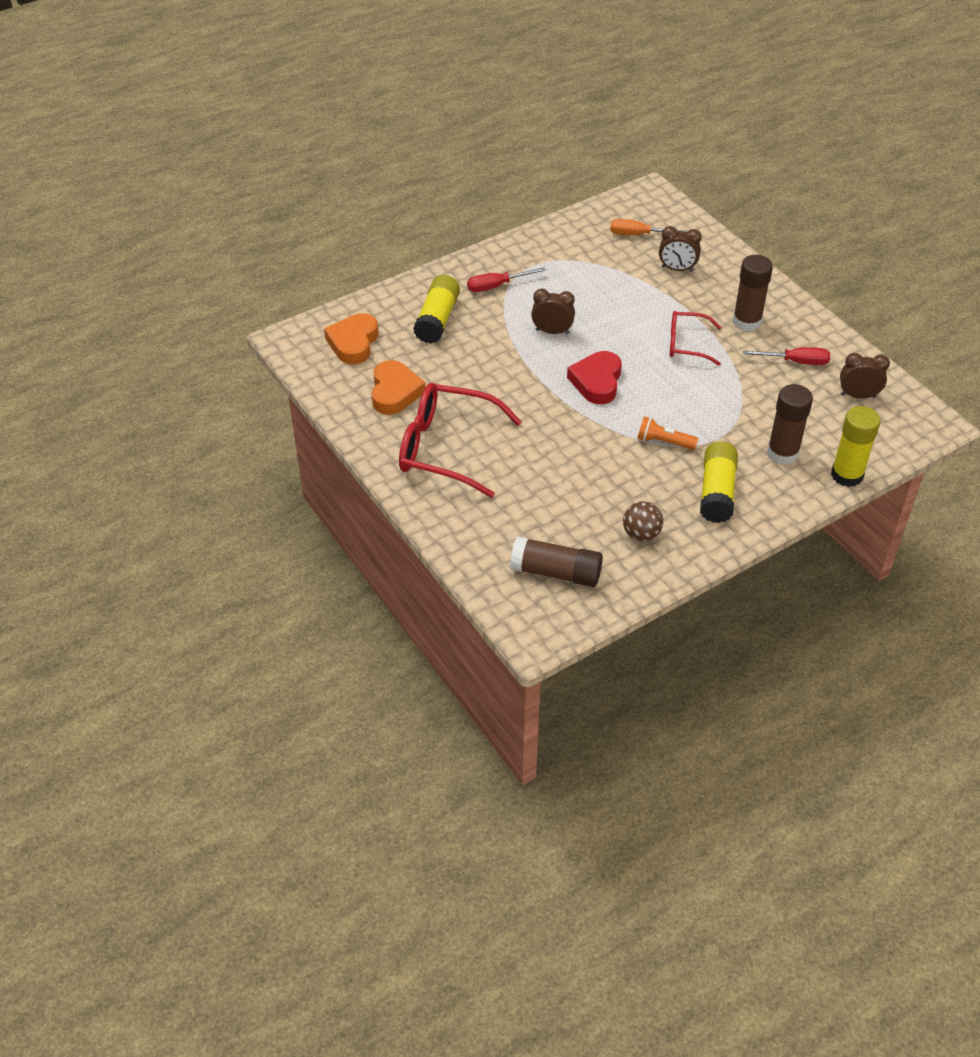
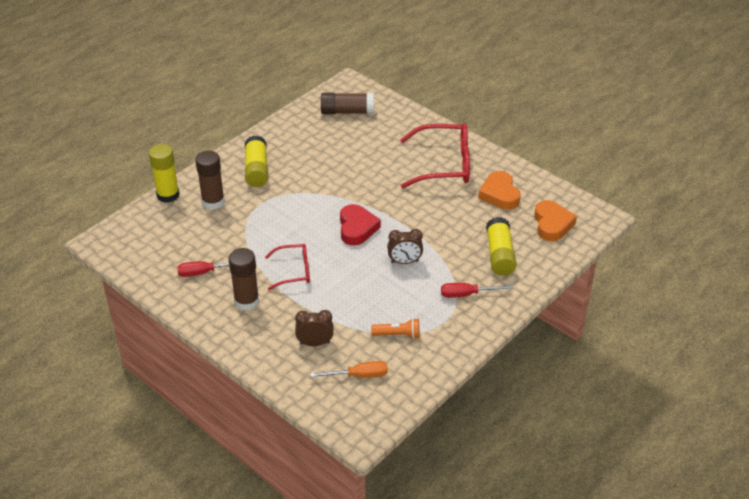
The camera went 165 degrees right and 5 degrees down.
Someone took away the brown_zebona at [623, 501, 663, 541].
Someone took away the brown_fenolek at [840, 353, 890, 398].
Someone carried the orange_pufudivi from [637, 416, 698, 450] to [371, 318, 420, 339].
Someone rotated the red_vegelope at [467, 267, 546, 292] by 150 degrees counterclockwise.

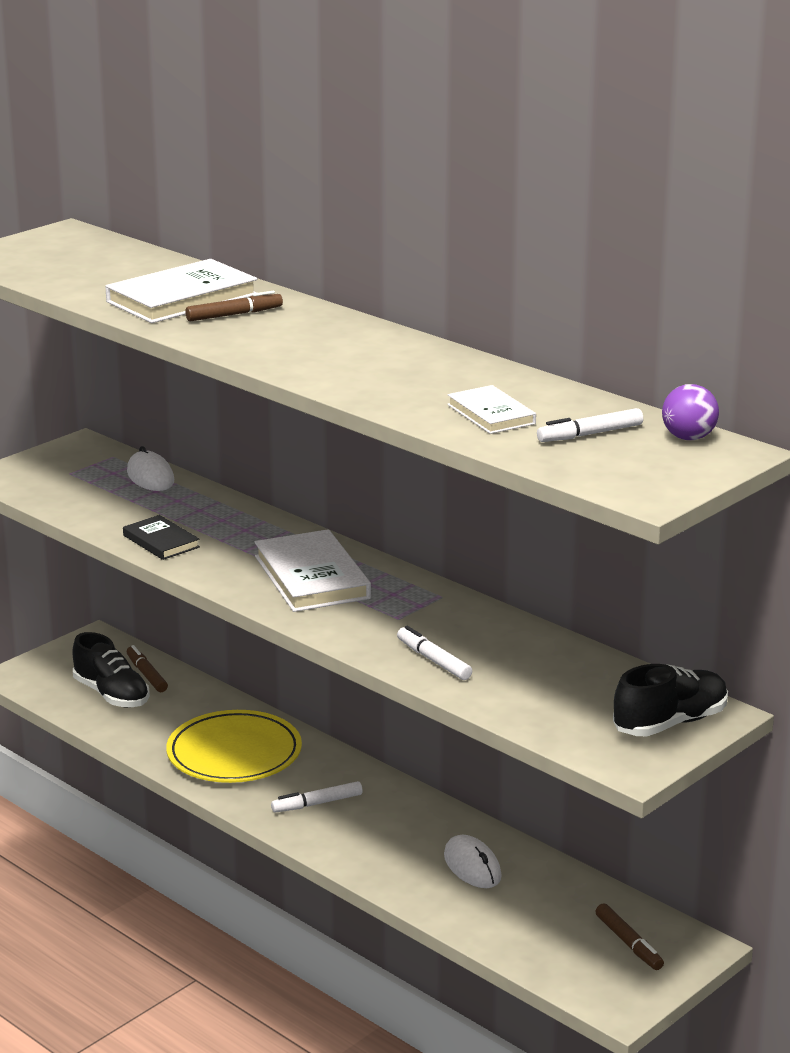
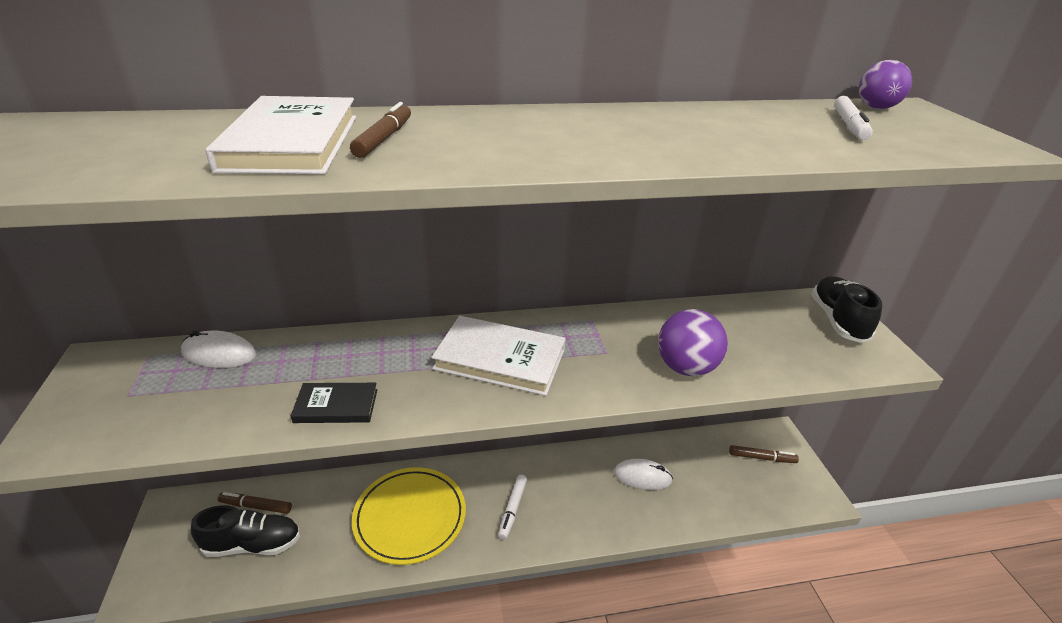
The camera went 55 degrees left and 10 degrees up.
Someone took away the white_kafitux at [447, 385, 536, 434].
Someone swapped the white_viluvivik at [397, 626, 472, 680] for the purple_zebona at [658, 309, 728, 376].

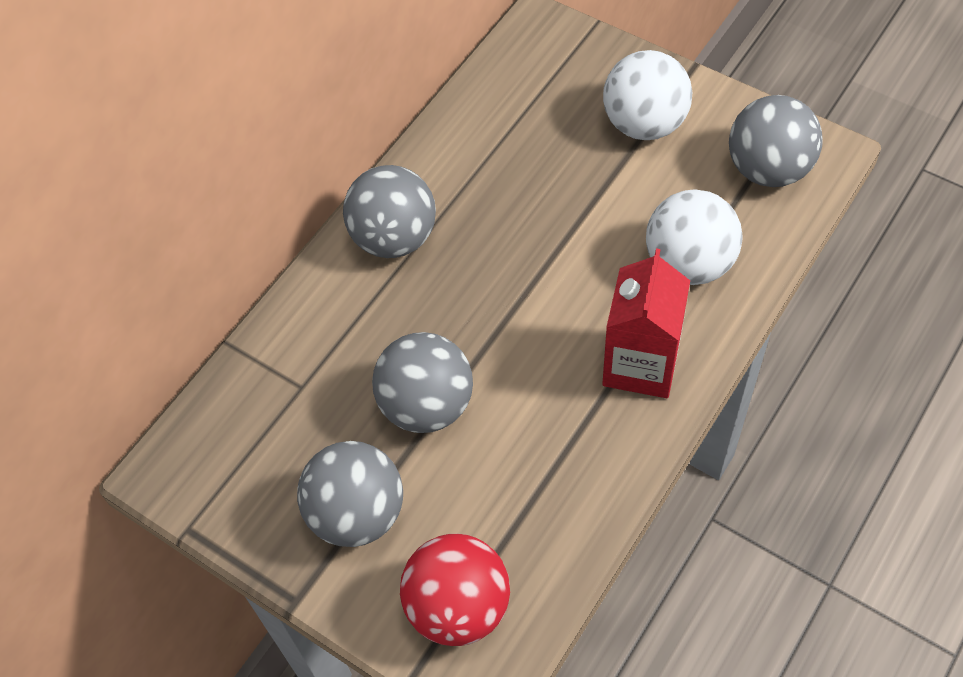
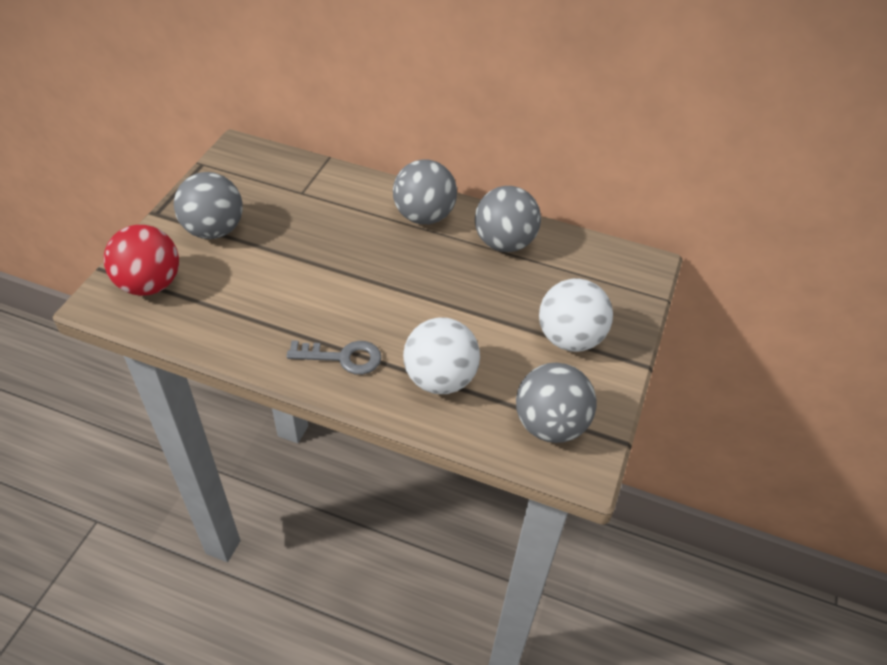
The camera went 70 degrees right and 10 degrees down.
Someone carried the grey_zebona from [372, 332, 473, 433] to [475, 186, 541, 252].
Someone swapped the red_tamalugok at [602, 248, 690, 398] for the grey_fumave at [286, 340, 381, 375].

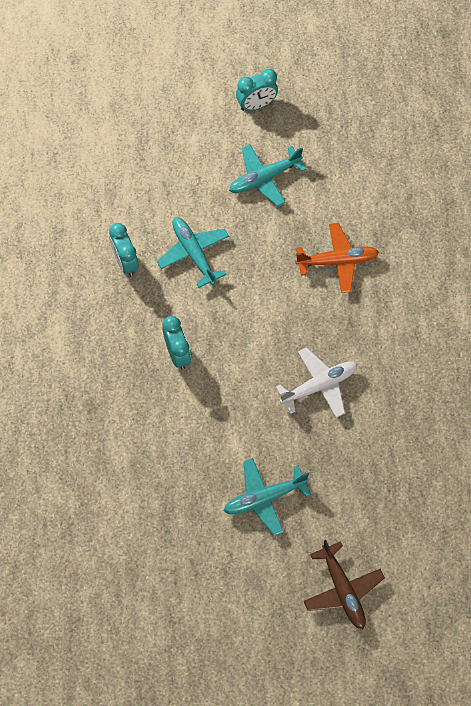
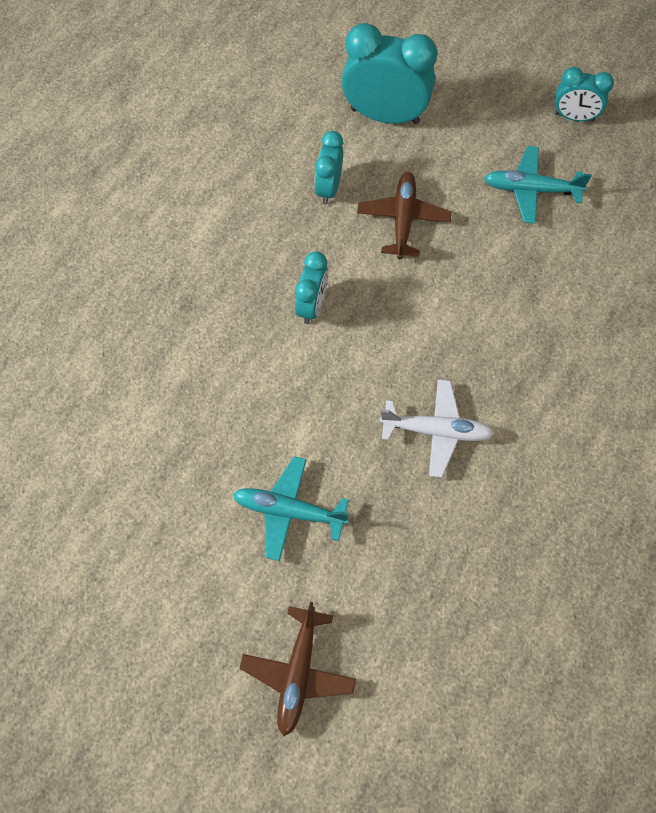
The camera went 35 degrees right and 0 degrees up.
Someone took away the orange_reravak at [295, 223, 379, 293].
Someone put down the turquoise_fenolek at [342, 23, 437, 124].
Someone repainted the turquoise_reravak at [157, 217, 229, 288], which became the brown_reravak at [357, 172, 452, 259].

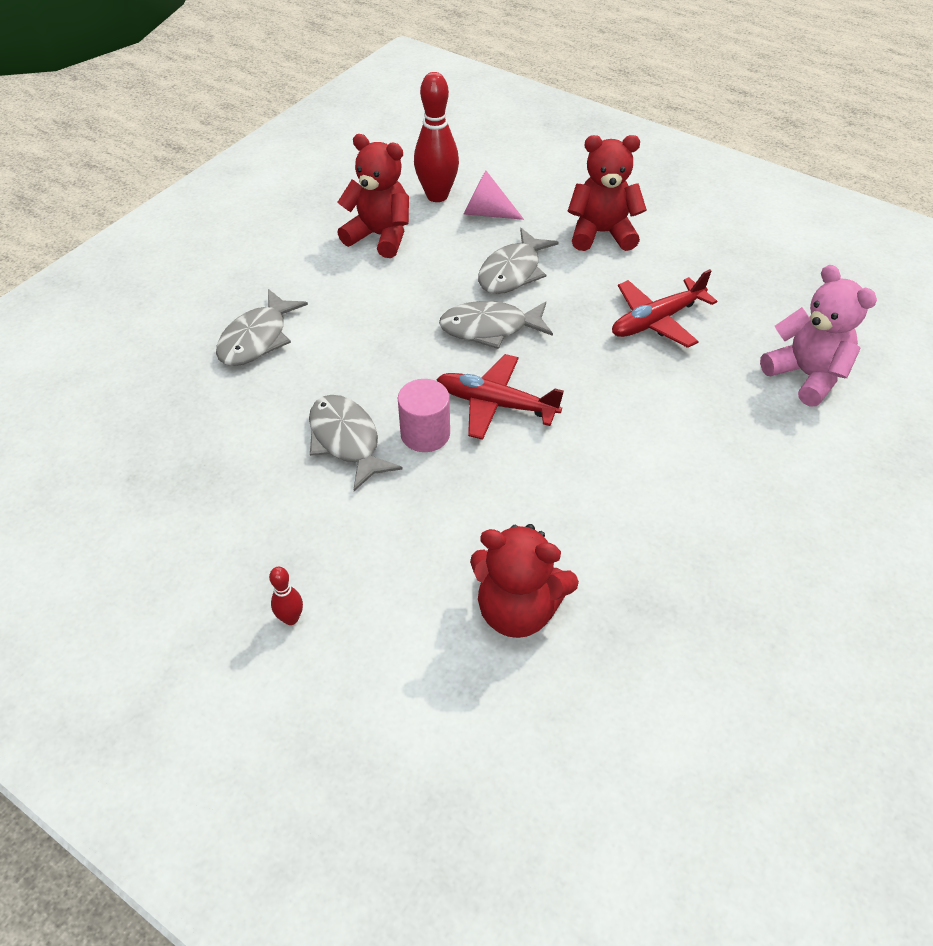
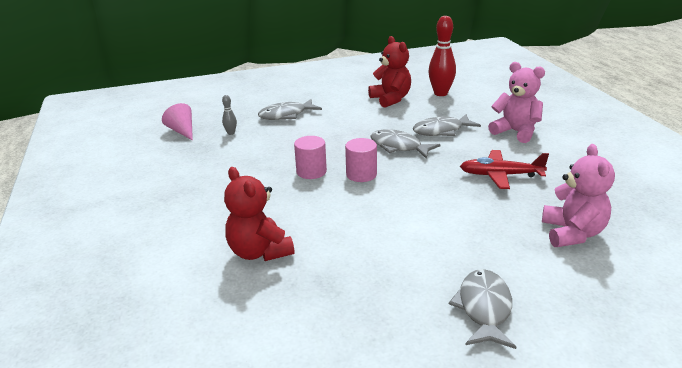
The camera went 40 degrees right and 20 degrees down.
Someone took away the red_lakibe at [269, 567, 303, 625].
Someone put down the grey_lakibe at [222, 95, 237, 135].
Someone carried the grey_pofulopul from [309, 395, 403, 491] to [449, 269, 516, 349].
Someone carried the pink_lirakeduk from [464, 170, 524, 220] to [162, 103, 193, 140].
Someone swapped the red_reravak at [436, 354, 564, 440] for the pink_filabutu at [345, 138, 377, 182].
Someone repainted the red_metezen at [568, 135, 647, 251], which became the pink_metezen at [488, 62, 545, 143].

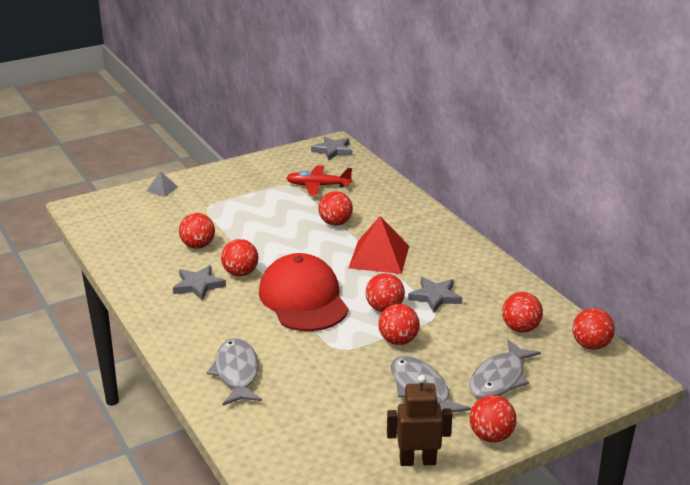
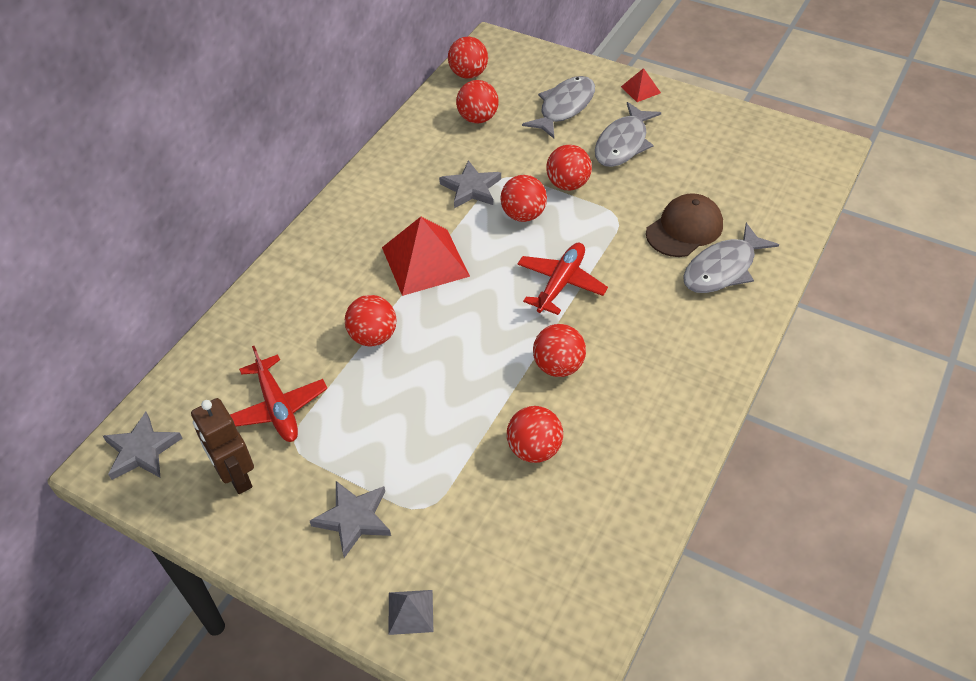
The camera went 120 degrees left and 20 degrees up.
Someone put down the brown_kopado at [646, 193, 723, 257].
Someone carried the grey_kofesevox from [173, 265, 226, 301] to [310, 481, 391, 558].
Someone carried the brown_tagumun from [387, 375, 452, 466] to [191, 398, 254, 494].
Someone swapped the red_kopado at [259, 253, 348, 331] for the red_reravak at [517, 242, 608, 315].
Someone swapped the red_zebona at [469, 395, 517, 442] for the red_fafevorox at [621, 68, 661, 102].
Someone rotated the grey_pofulopul at [469, 339, 541, 399] by 60 degrees counterclockwise.

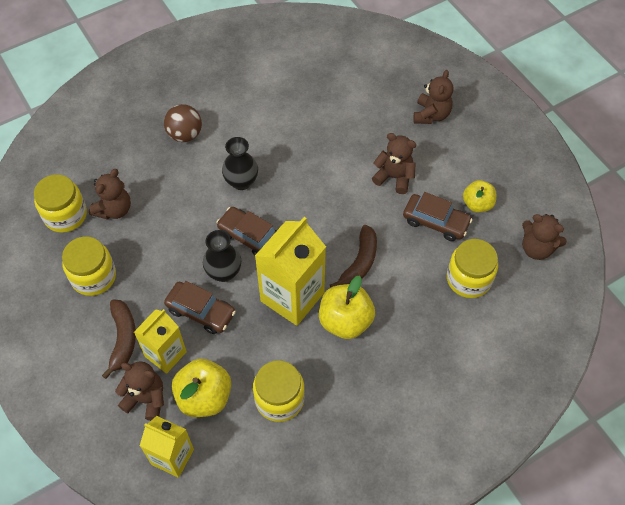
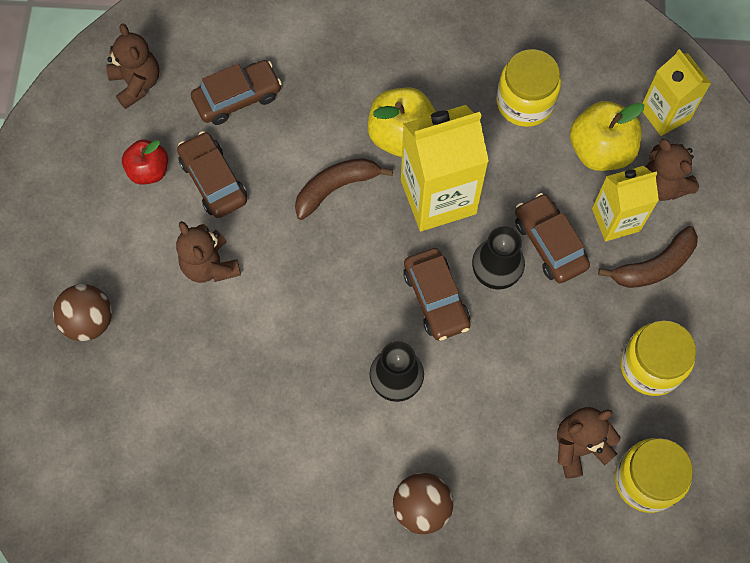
The camera went 145 degrees left and 10 degrees up.
Someone swapped the brown_metezen at [413, 70, 453, 124] for the brown_zebona at [53, 284, 112, 341].
Someone swapped the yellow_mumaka at [447, 239, 498, 298] for the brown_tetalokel at [191, 60, 282, 125].
Someone repainted the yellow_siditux at [463, 180, 496, 212], which became the red_siditux at [122, 140, 168, 185].
Someone rotated the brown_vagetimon at [102, 299, 136, 379] by 150 degrees counterclockwise.

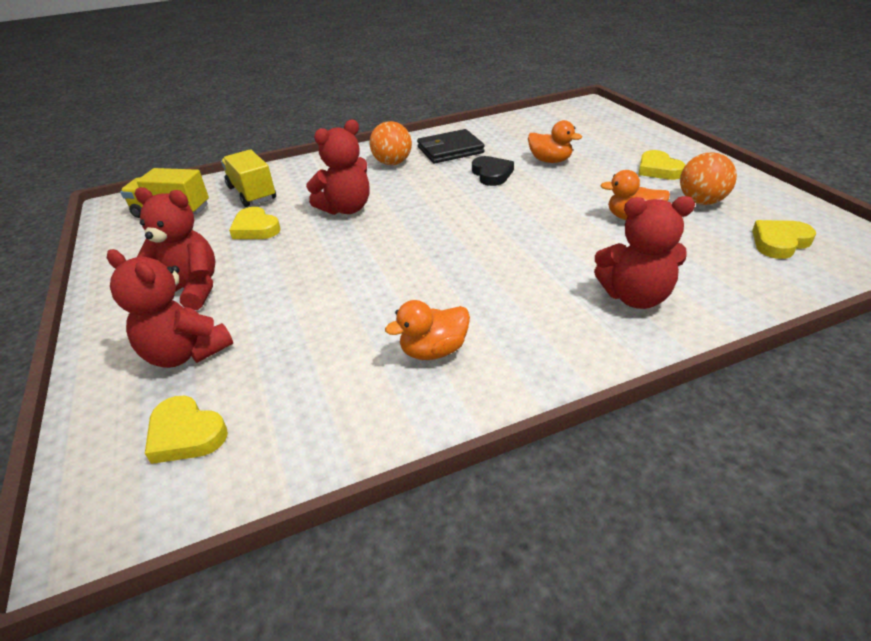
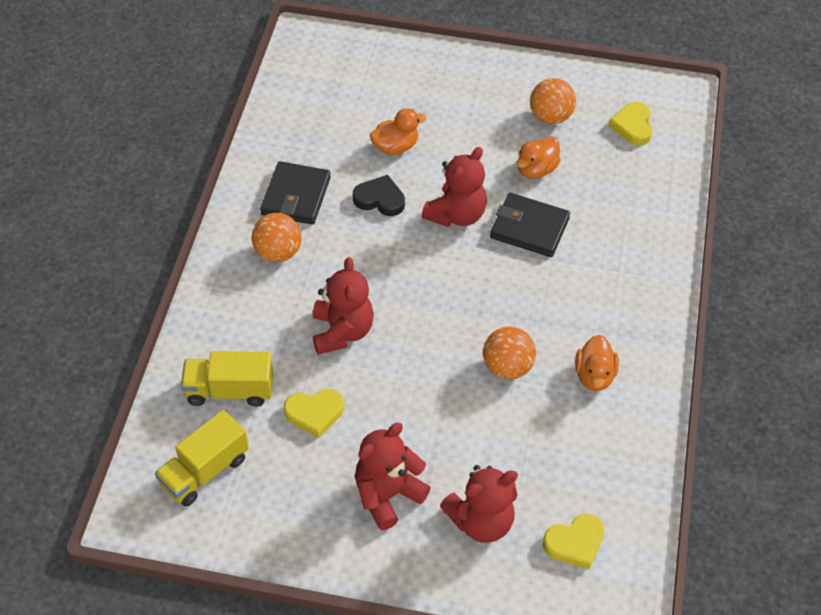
The camera went 60 degrees left and 15 degrees up.
Someone took away the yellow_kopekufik at [638, 150, 686, 180].
Someone put down the orange_zebona at [483, 327, 536, 379].
Someone put down the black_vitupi at [490, 193, 570, 257].
Someone carried the red_metezen from [594, 196, 695, 309] to [422, 147, 487, 227].

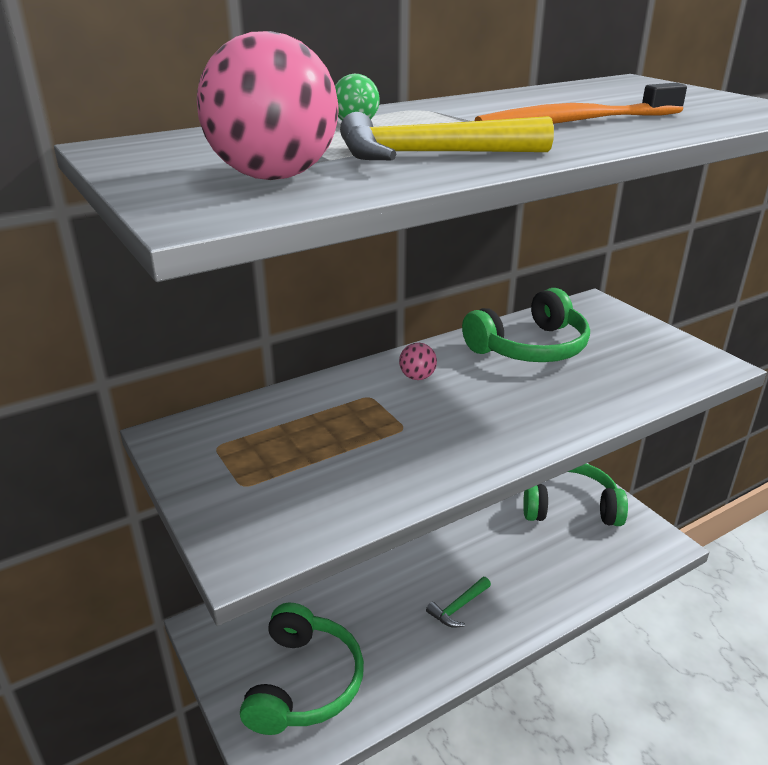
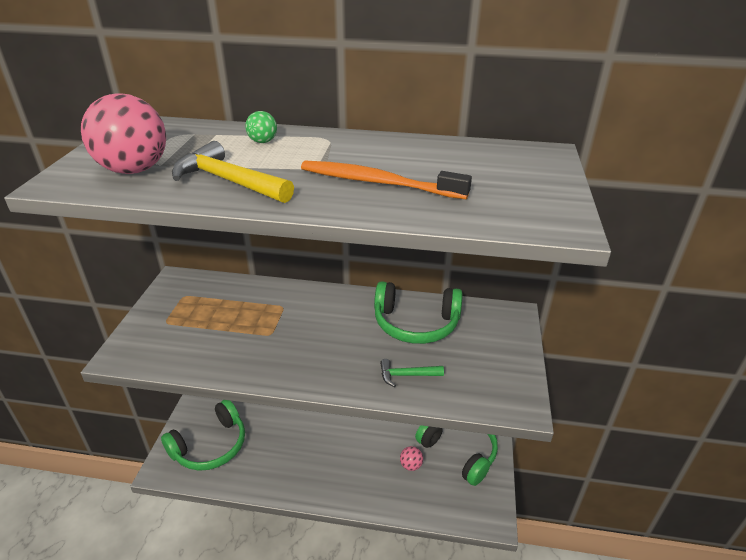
The camera went 40 degrees right and 5 degrees up.
Someone carried the pink_zebona from [399, 343, 437, 380] to [400, 446, 423, 471].
Someone carried the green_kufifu from [426, 577, 491, 628] to [380, 359, 444, 387].

